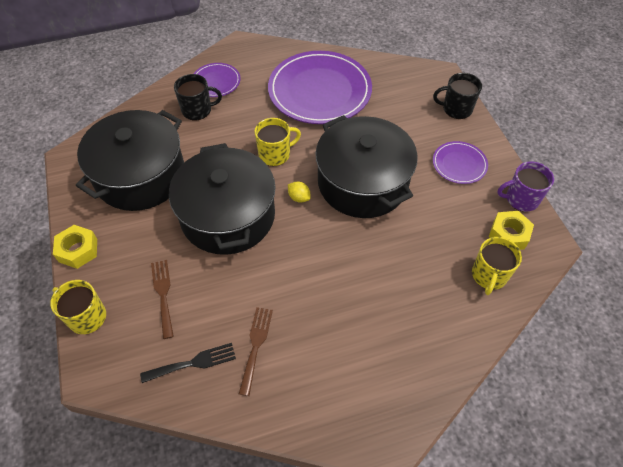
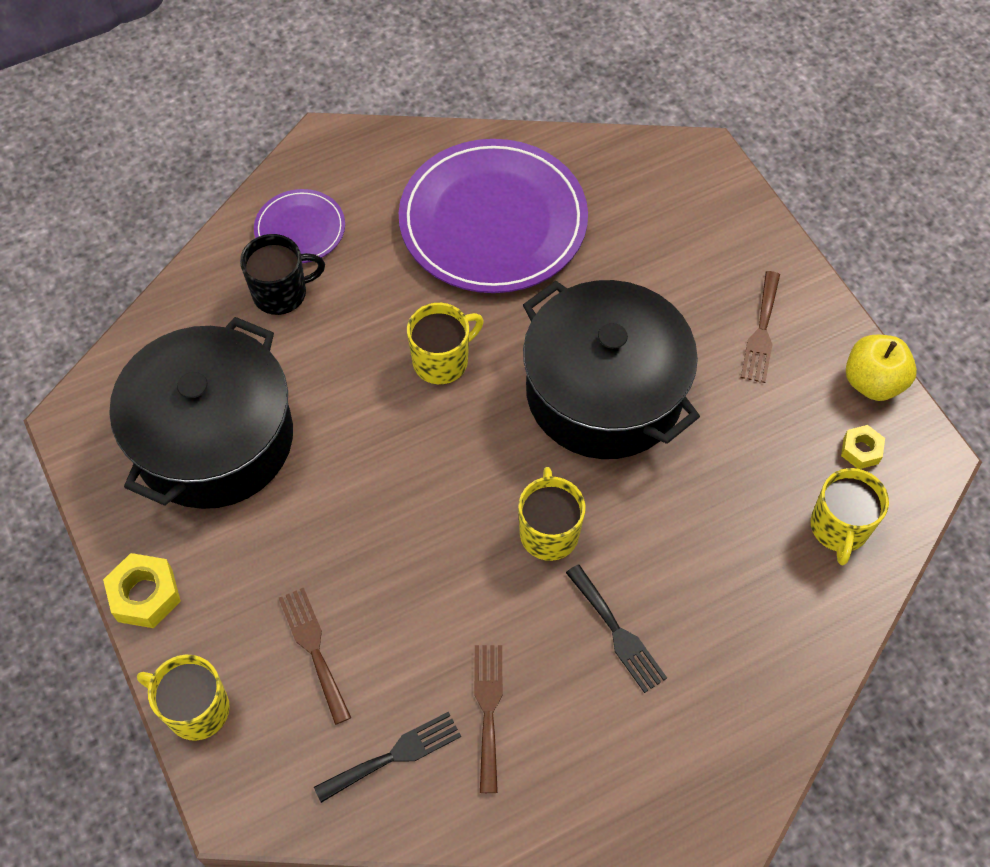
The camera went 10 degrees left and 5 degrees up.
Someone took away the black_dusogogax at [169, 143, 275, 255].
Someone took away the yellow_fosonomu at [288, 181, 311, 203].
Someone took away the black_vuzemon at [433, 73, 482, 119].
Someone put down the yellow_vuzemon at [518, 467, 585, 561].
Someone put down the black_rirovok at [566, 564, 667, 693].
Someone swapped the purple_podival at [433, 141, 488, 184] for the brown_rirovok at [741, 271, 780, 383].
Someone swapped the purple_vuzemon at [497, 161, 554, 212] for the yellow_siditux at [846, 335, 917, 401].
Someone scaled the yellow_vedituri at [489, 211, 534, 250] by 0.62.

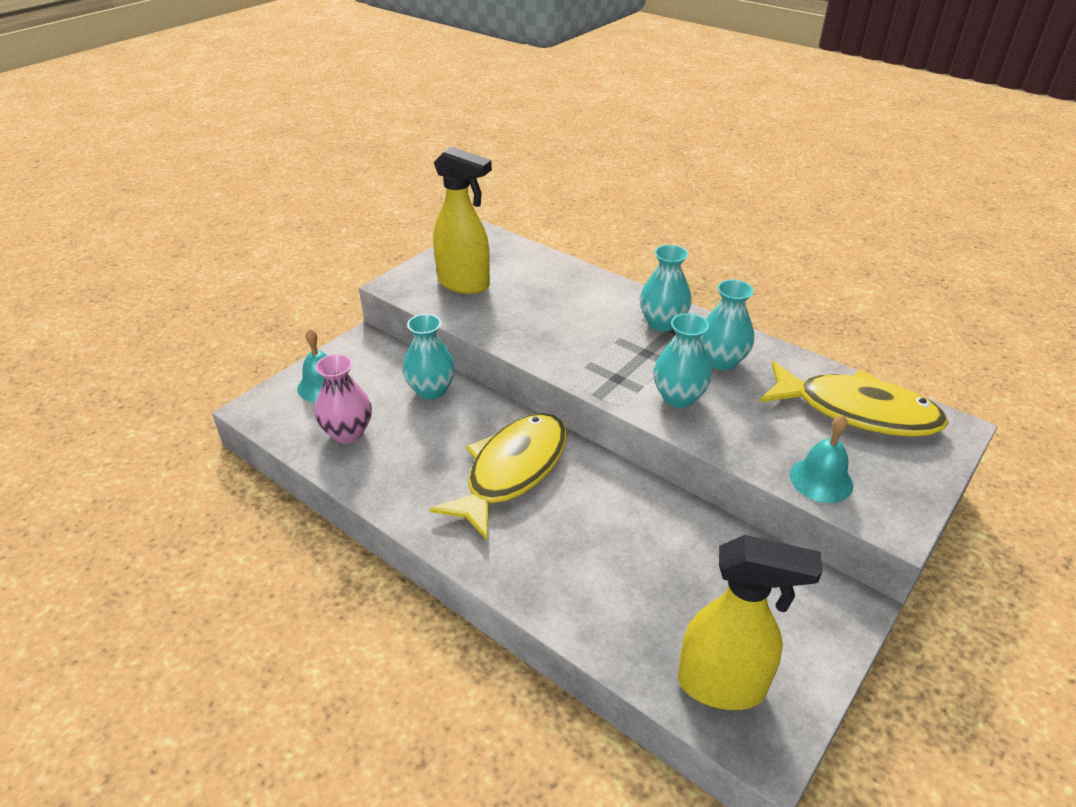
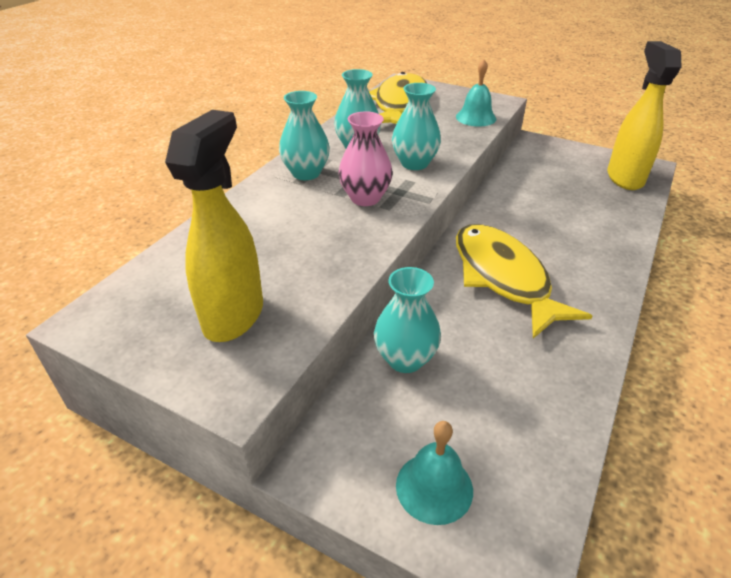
The camera went 100 degrees left and 0 degrees up.
Someone carried the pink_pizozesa from [315, 354, 372, 443] to [338, 111, 393, 206].
Someone rotated the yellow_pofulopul at [430, 413, 567, 541] by 45 degrees clockwise.

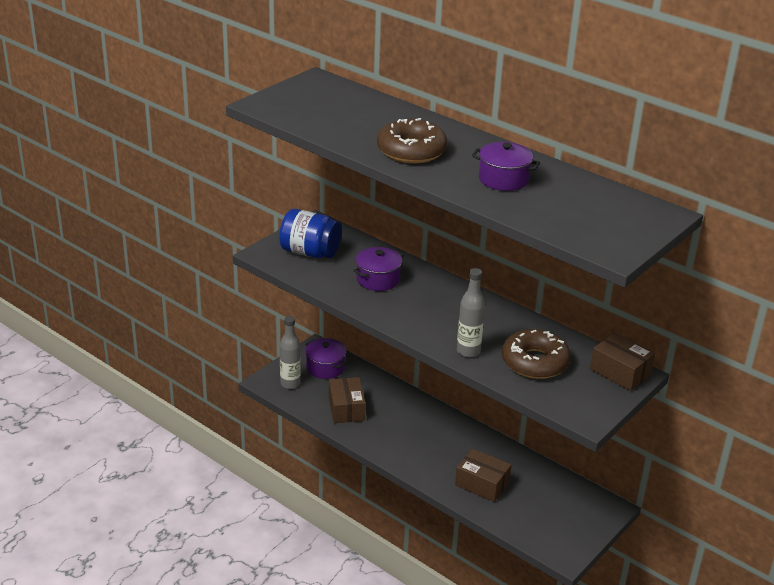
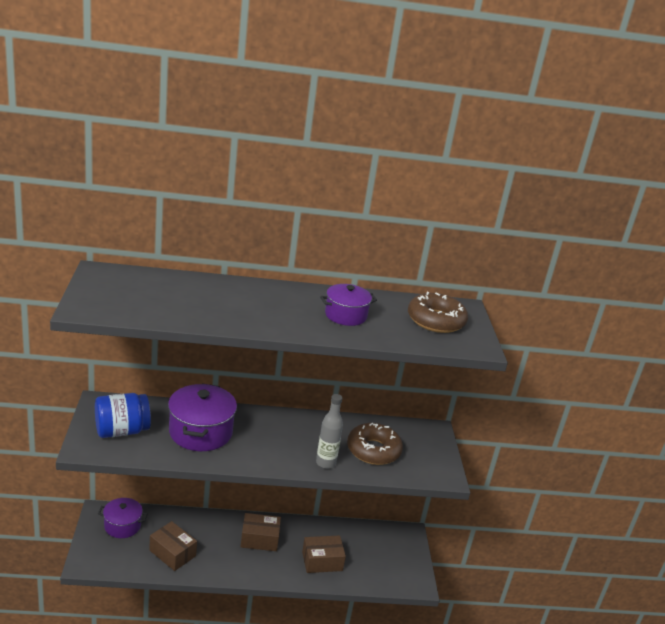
The camera went 45 degrees left and 5 degrees down.
Someone took away the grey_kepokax at [280, 316, 301, 389].
Someone carried the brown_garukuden from [377, 118, 447, 163] to [408, 292, 468, 333].
Someone carried the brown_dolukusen from [590, 332, 655, 391] to [241, 513, 281, 551].
Someone scaled the purple_dusogogax at [353, 247, 404, 291] by 1.60.

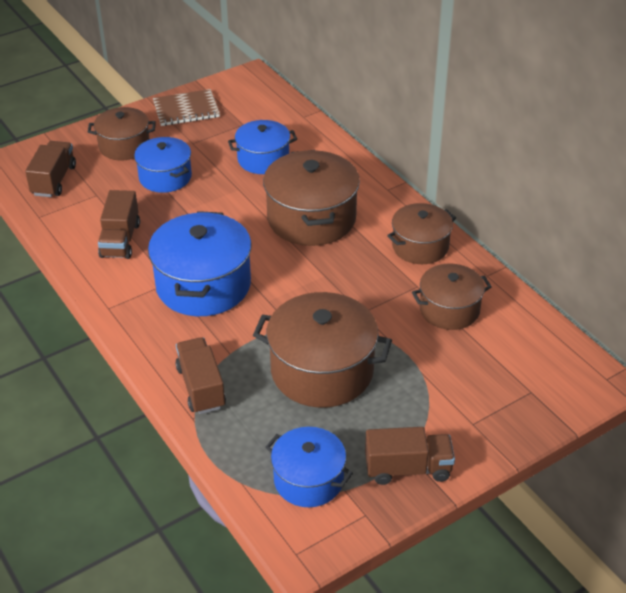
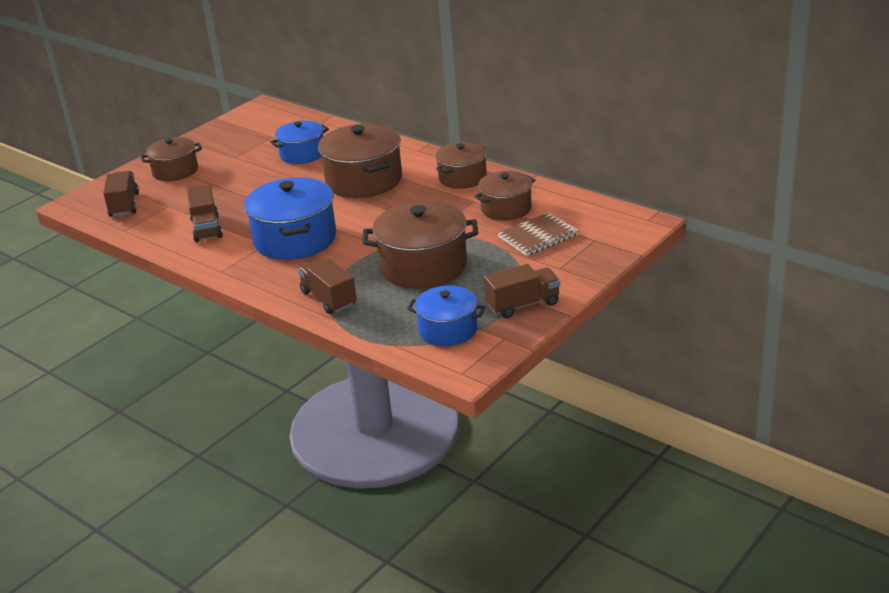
The camera went 15 degrees left and 10 degrees down.
Someone took away the blue_dusogogax at [134, 137, 192, 193].
Someone carried the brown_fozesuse from [153, 89, 220, 126] to [498, 212, 579, 256].

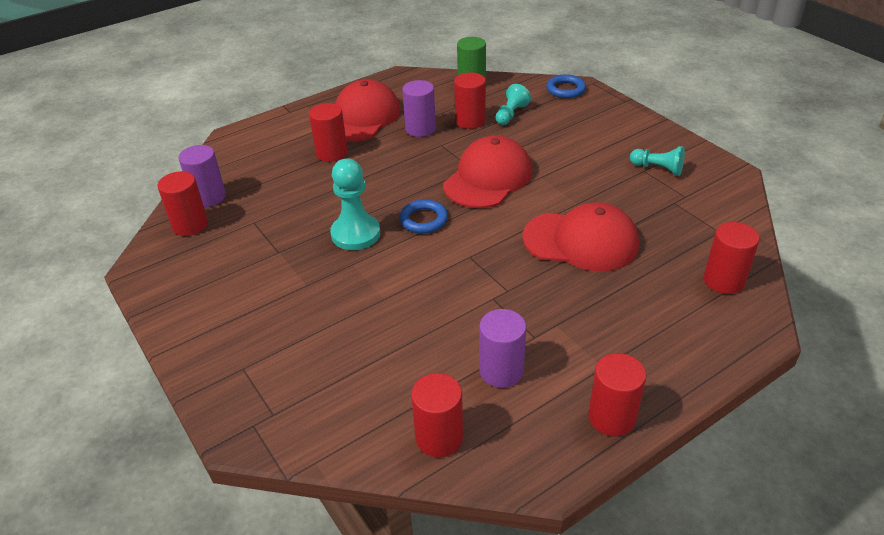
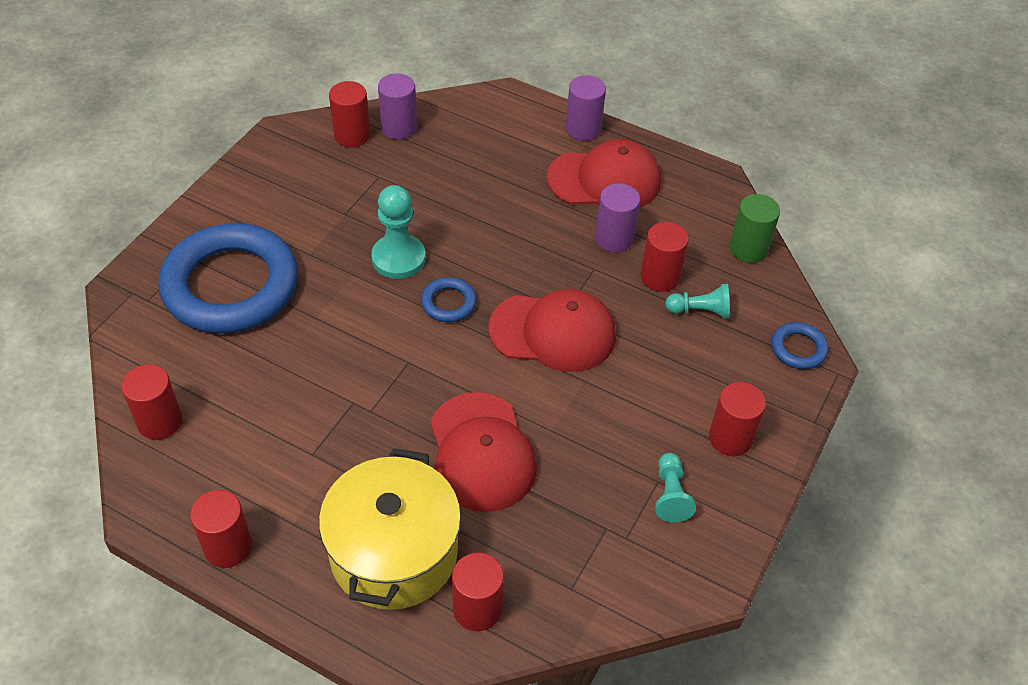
The camera went 60 degrees right and 10 degrees up.
Someone put down the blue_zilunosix at [158, 223, 298, 334].
Someone put down the yellow_dusogogax at [319, 448, 461, 610].
Someone carried the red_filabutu from [309, 103, 348, 162] to [709, 382, 766, 456].
Someone carried the purple_filabutu from [479, 309, 526, 388] to [566, 75, 606, 141].

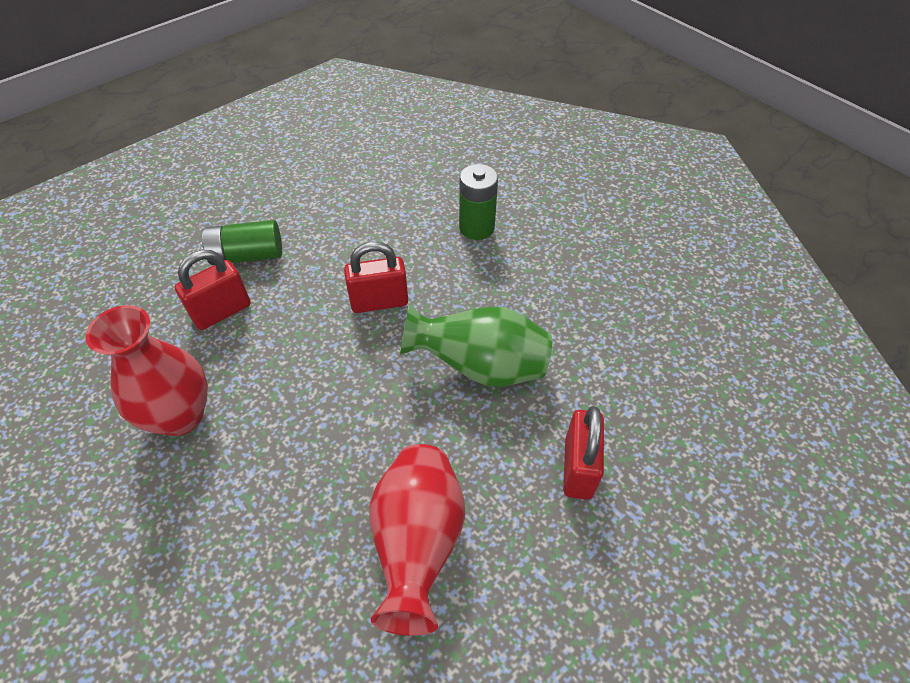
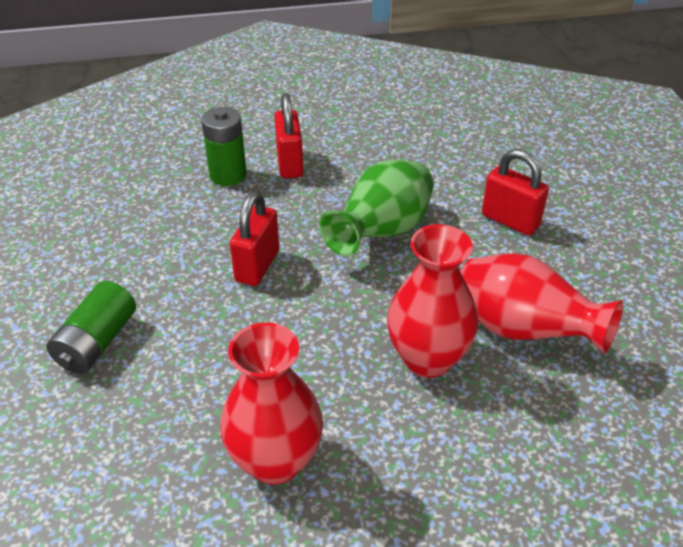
The camera went 60 degrees left and 10 degrees down.
Someone put down the red_pizozesa at [387, 224, 478, 378].
Someone carried the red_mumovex from [175, 250, 251, 330] to [274, 93, 303, 178].

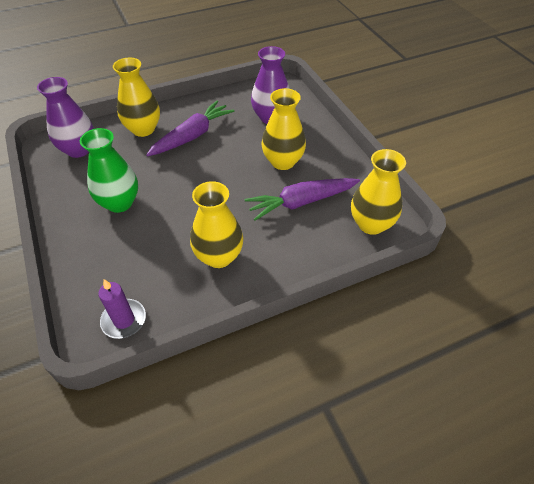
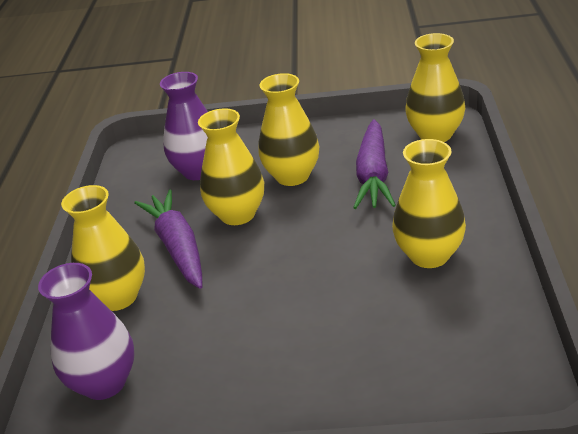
The camera went 60 degrees left and 15 degrees down.
Someone took away the green_pizozesa at [80, 128, 138, 213].
Someone took away the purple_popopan at [98, 279, 146, 339].
Someone put down the yellow_pizozesa at [198, 108, 264, 225].

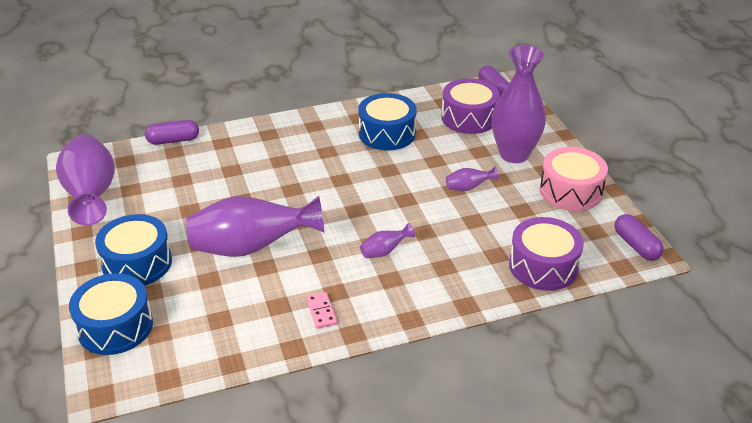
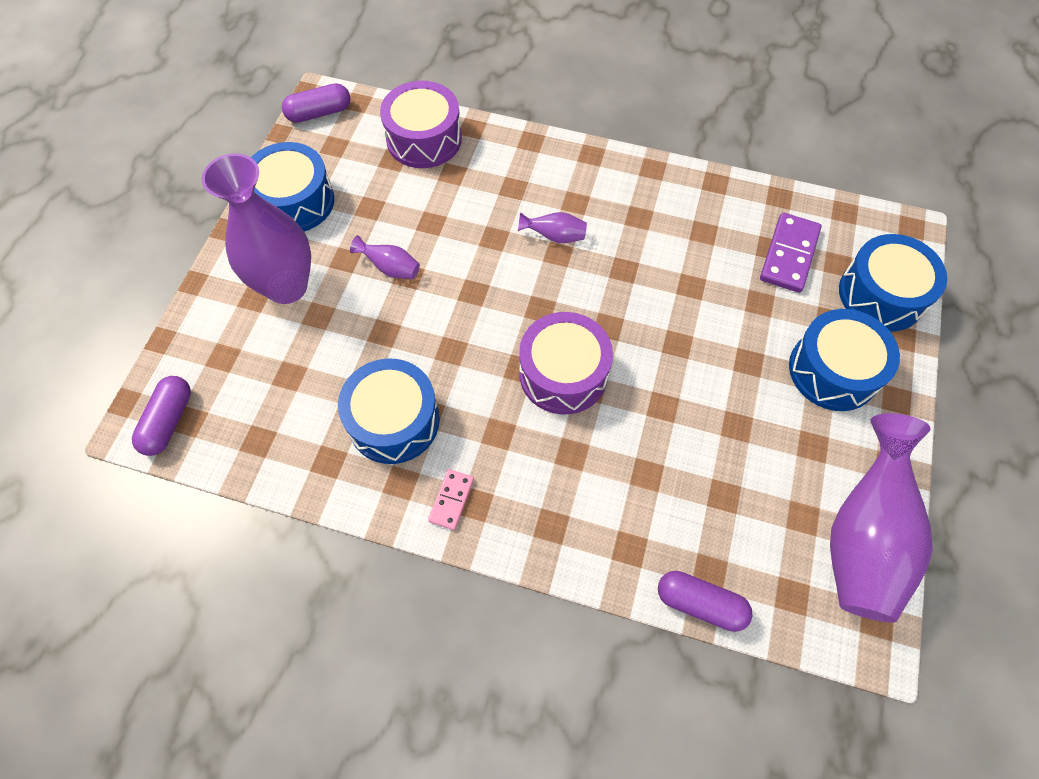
The camera went 145 degrees left and 25 degrees up.
Someone took away the purple_pizozesa at [186, 196, 324, 257].
Someone put down the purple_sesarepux at [760, 213, 821, 293].
Someone carried the pink_sesarepux from [306, 292, 337, 329] to [428, 469, 474, 530].
Someone carried the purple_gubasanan from [441, 78, 500, 134] to [519, 312, 613, 414].
Someone repainted the pink_gubasanan at [540, 147, 608, 211], which became the blue_gubasanan at [251, 142, 334, 232].
Someone rotated the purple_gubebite at [614, 214, 664, 261] by 60 degrees clockwise.

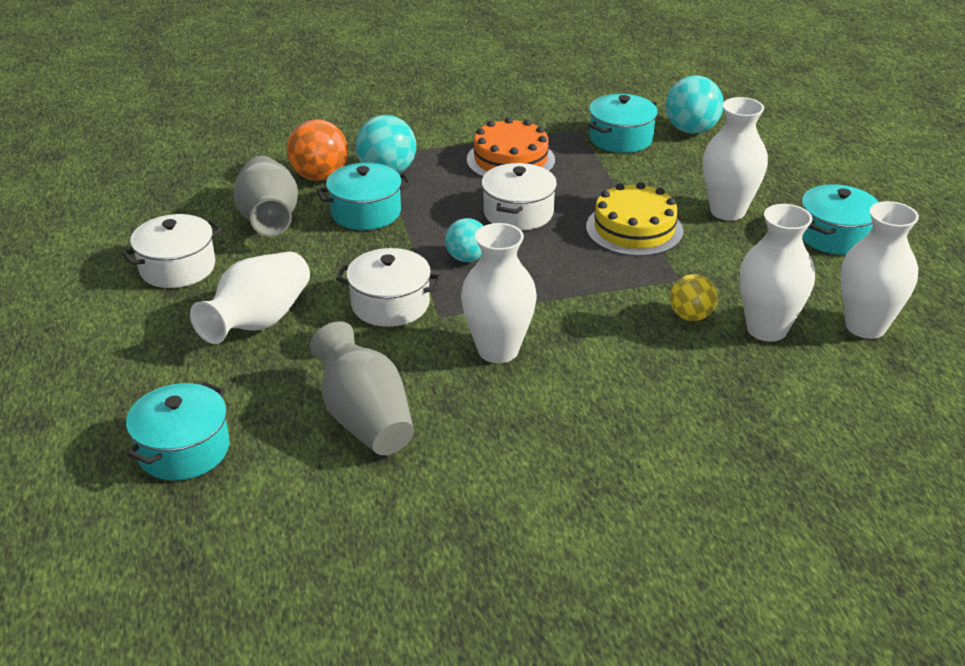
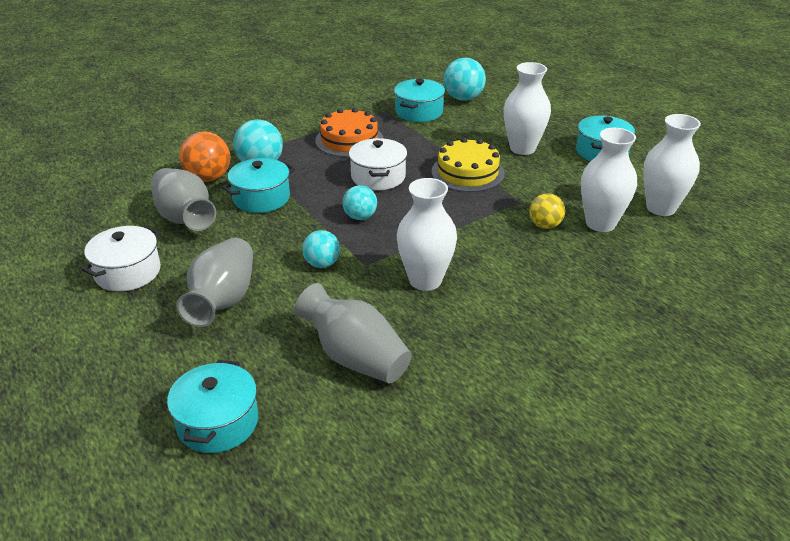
The camera went 20 degrees left and 0 degrees up.
Someone swapped the white_dusogogax at [336, 248, 442, 327] for the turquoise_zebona at [302, 230, 340, 268].
Someone repainted the white_pizozesa at [190, 251, 310, 344], which became the grey_pizozesa at [176, 238, 253, 327].

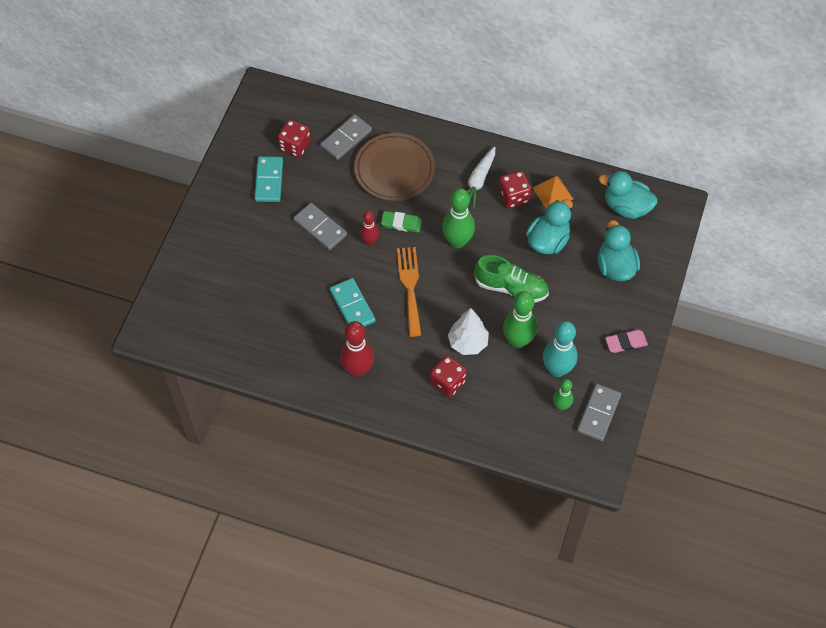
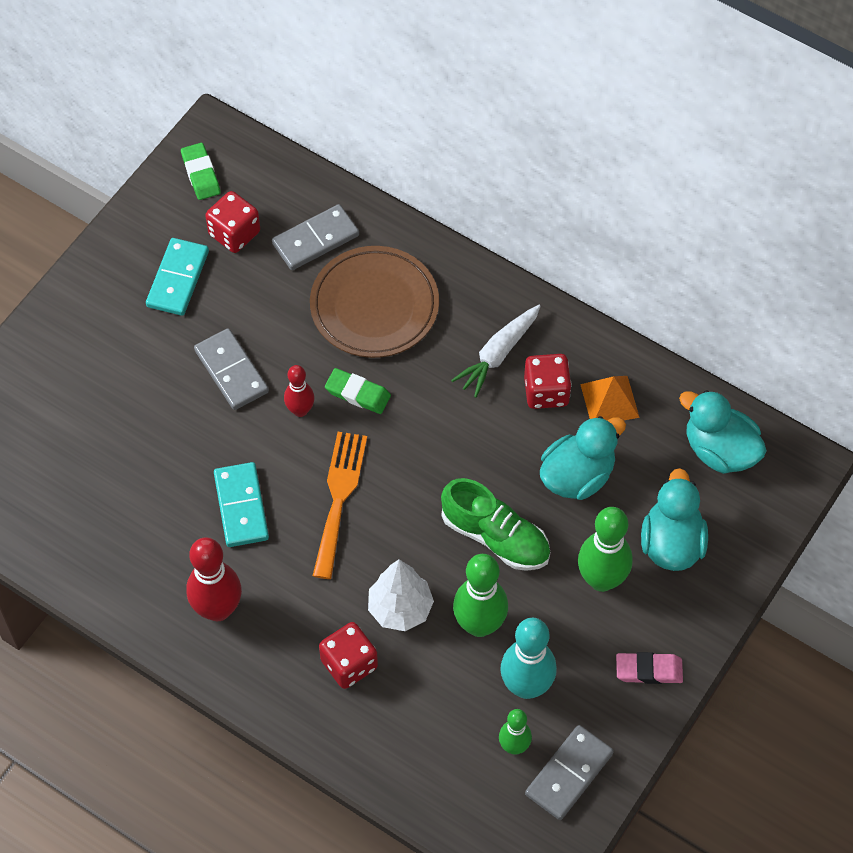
The camera went 15 degrees right and 0 degrees up.
Someone put down the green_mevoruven at [181, 143, 221, 200].
Someone carried the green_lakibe from [442, 188, 475, 248] to [578, 507, 633, 592].

